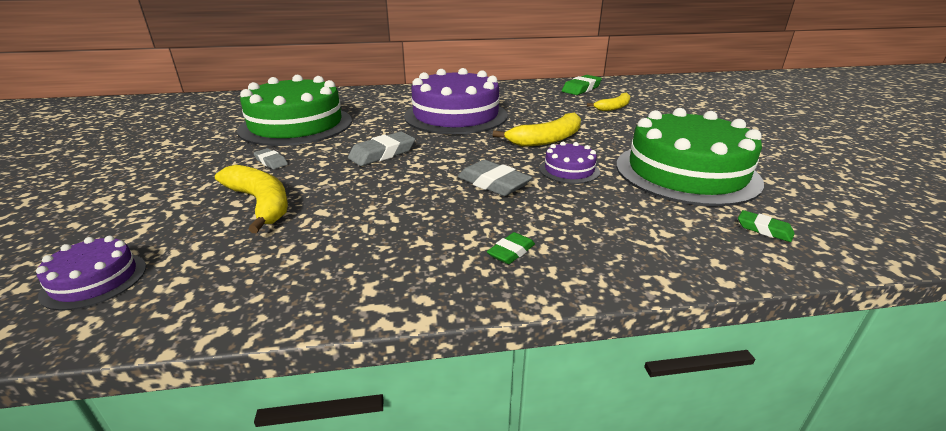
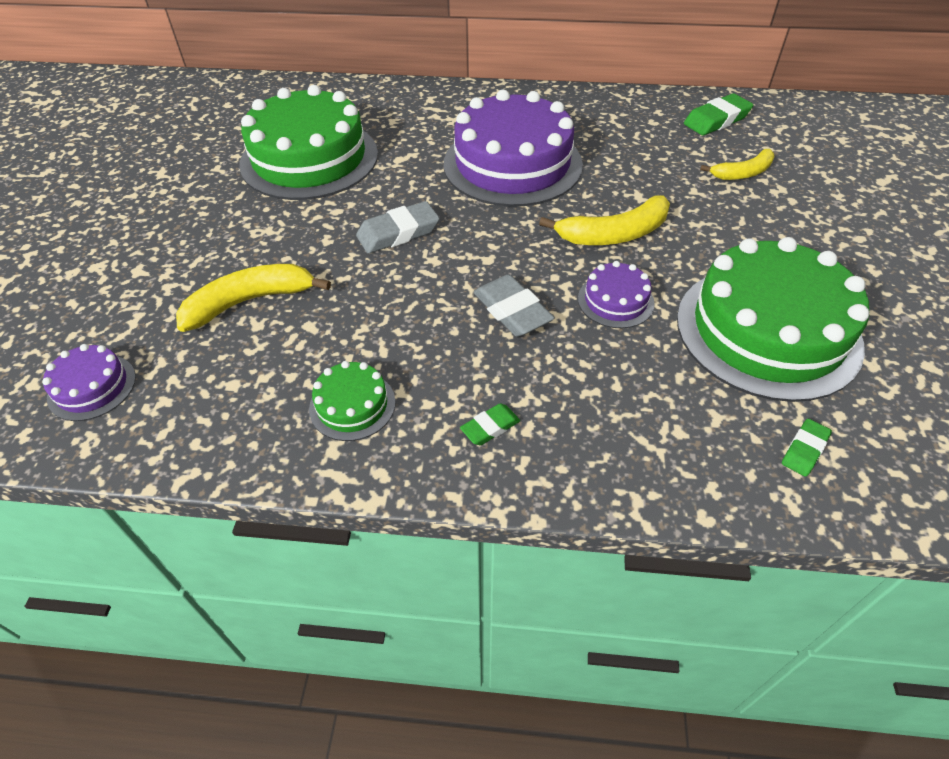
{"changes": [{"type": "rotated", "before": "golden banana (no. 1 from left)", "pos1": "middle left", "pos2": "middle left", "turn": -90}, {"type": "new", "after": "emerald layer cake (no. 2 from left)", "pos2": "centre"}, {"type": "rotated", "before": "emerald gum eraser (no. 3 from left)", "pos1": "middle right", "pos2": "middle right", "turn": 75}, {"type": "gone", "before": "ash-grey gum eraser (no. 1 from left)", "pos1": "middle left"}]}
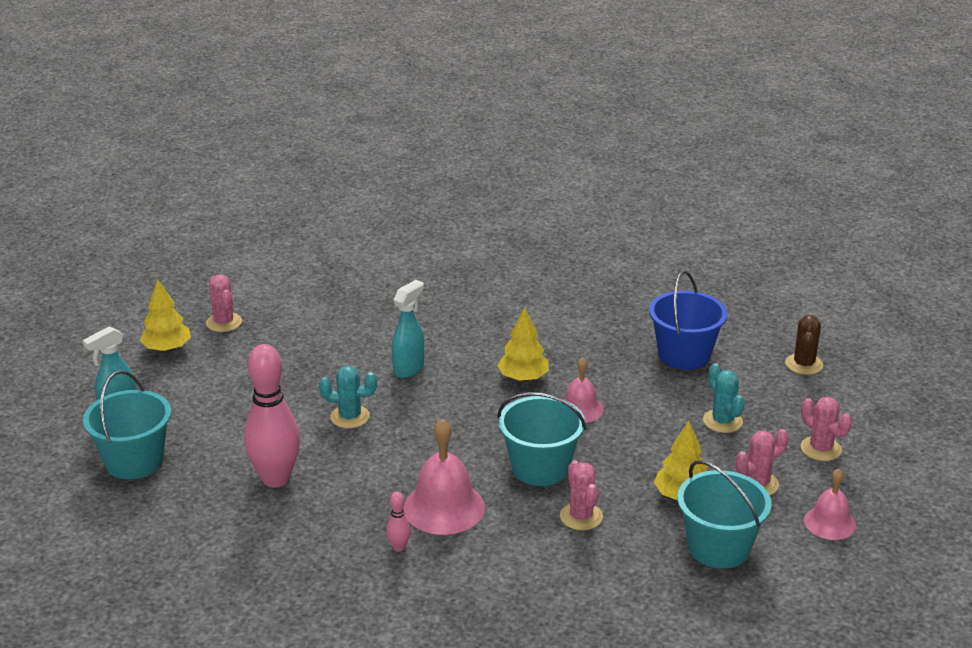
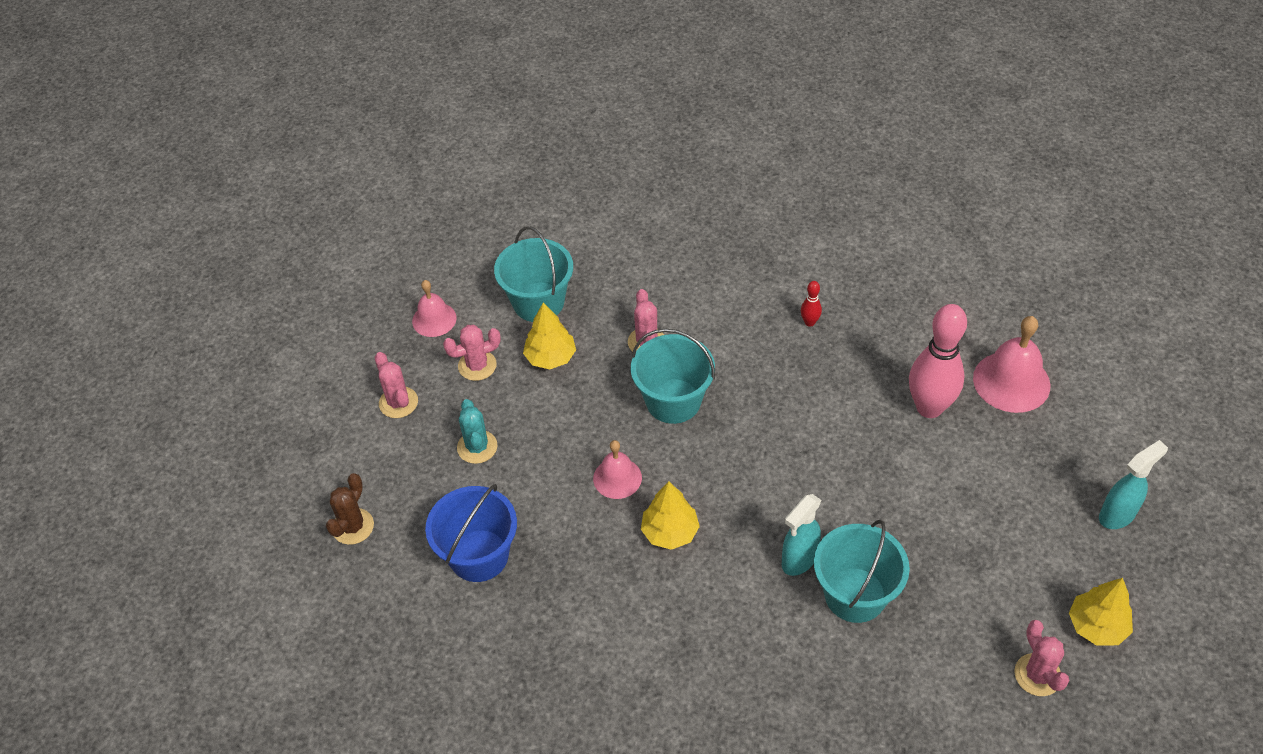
{"changes": [{"type": "repainted", "before": "pink skittle (no. 2 from left)", "after": "crimson skittle", "pos1": "bottom centre", "pos2": "centre"}, {"type": "shifted", "before": "teal bucket (no. 1 from left in the first image)", "after": "teal bucket (no. 3 from left)", "pos1": "middle left", "pos2": "bottom right"}, {"type": "shifted", "before": "pink bell (no. 1 from left in the first image)", "after": "pink bell (no. 3 from left)", "pos1": "bottom centre", "pos2": "middle right"}, {"type": "gone", "before": "teal prickly plant (no. 1 from left)", "pos1": "centre"}]}
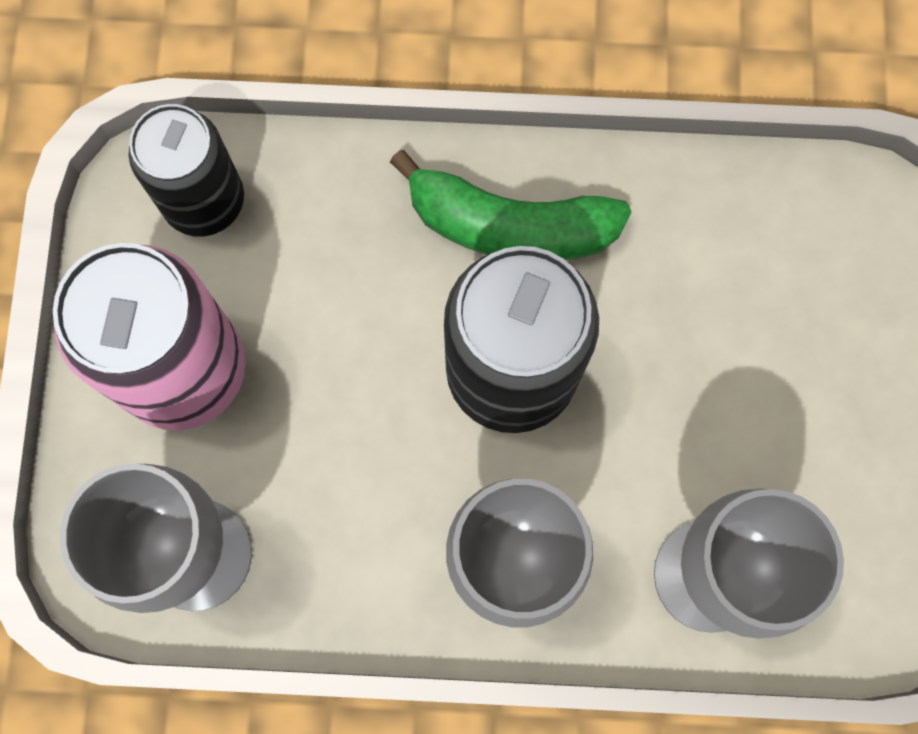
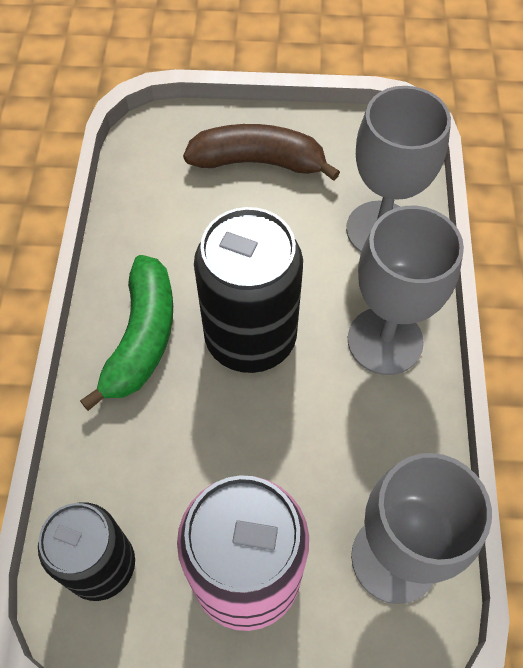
{"changes": [{"type": "new", "after": "brown banana", "pos2": "top centre"}]}
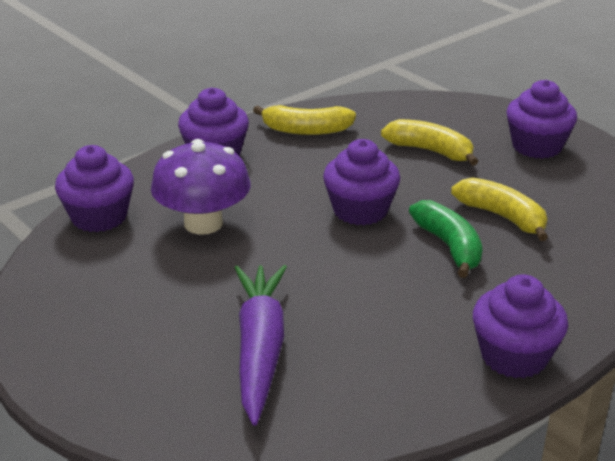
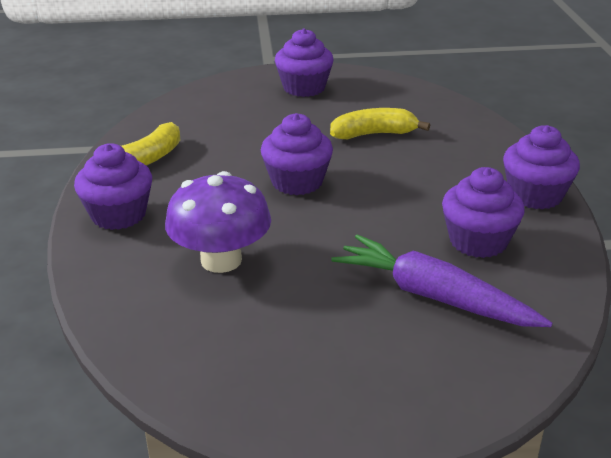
{"changes": [{"type": "shifted", "before": "royal purple muffin (no. 1 from left in the first image)", "after": "royal purple muffin (no. 4 from left)", "pos1": "middle left", "pos2": "middle right"}, {"type": "gone", "before": "golden banana (no. 2 from left)", "pos1": "top right"}, {"type": "gone", "before": "emerald banana", "pos1": "middle right"}]}
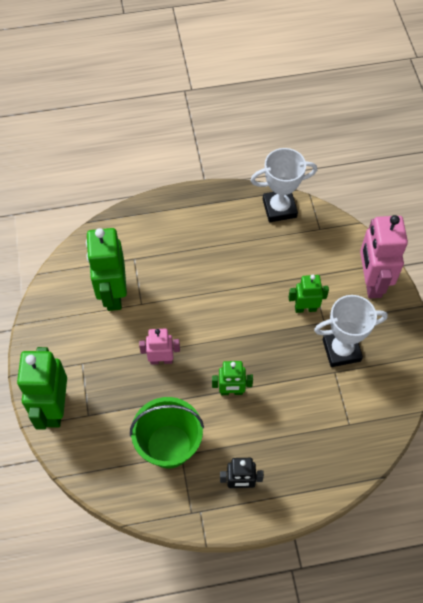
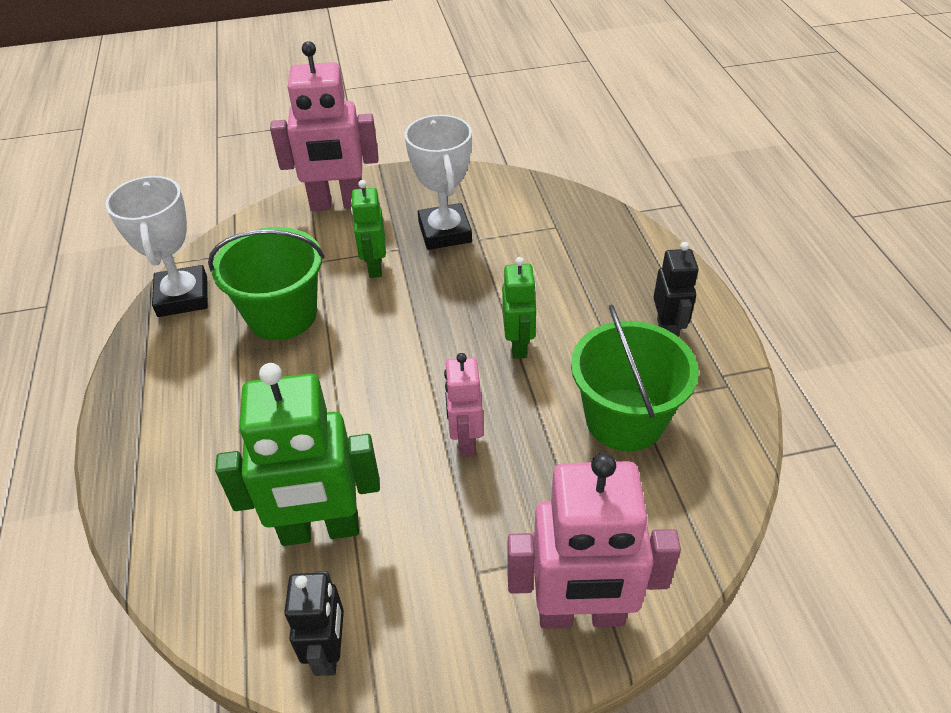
{"changes": [{"type": "new", "after": "emerald bucket (no. 1 from left)", "pos2": "middle left"}, {"type": "new", "after": "black robot figure (no. 1 from left)", "pos2": "bottom left"}, {"type": "repainted", "before": "emerald robot figure (no. 1 from left)", "after": "pink robot figure (no. 3 from left)", "pos1": "middle left", "pos2": "bottom centre"}]}
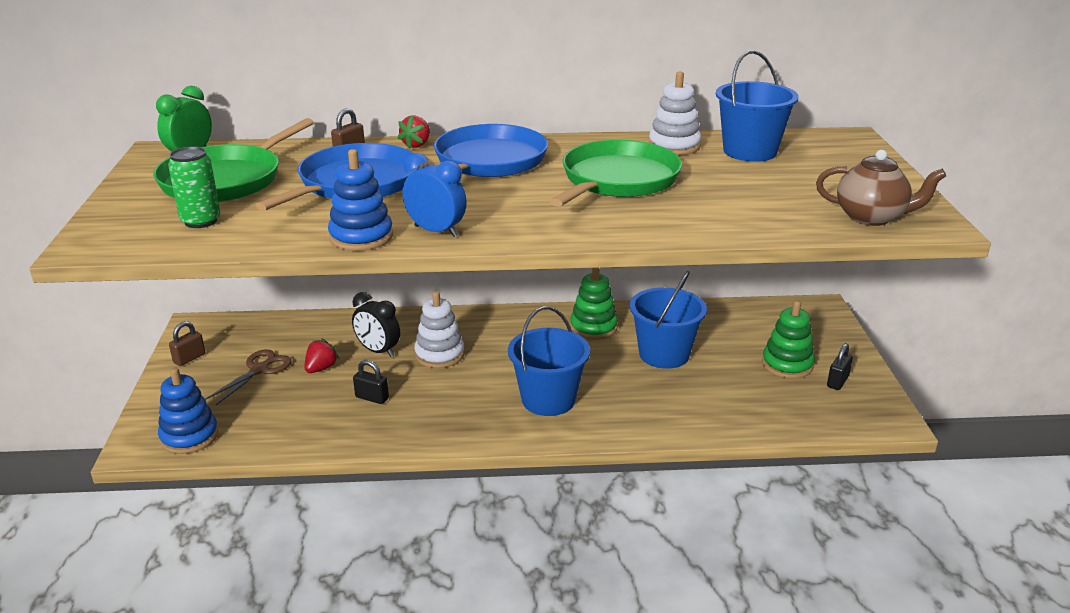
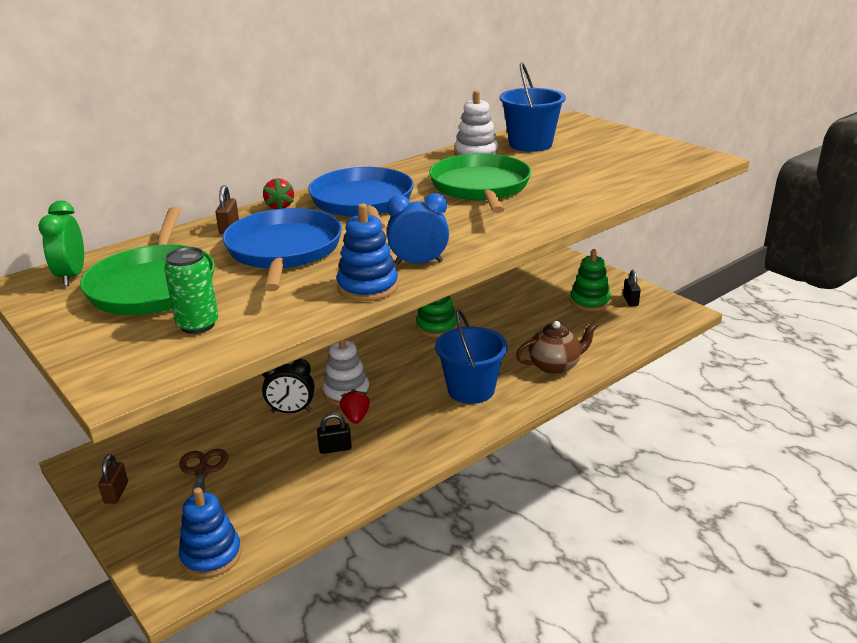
{"changes": [{"type": "shifted", "before": "crimson berry (no. 1 from left in the first image)", "after": "crimson berry (no. 2 from left)", "pos1": "middle left", "pos2": "centre"}, {"type": "shifted", "before": "brown teapot", "pos1": "top right", "pos2": "centre"}, {"type": "gone", "before": "blue bucket (no. 2 from left)", "pos1": "centre"}]}
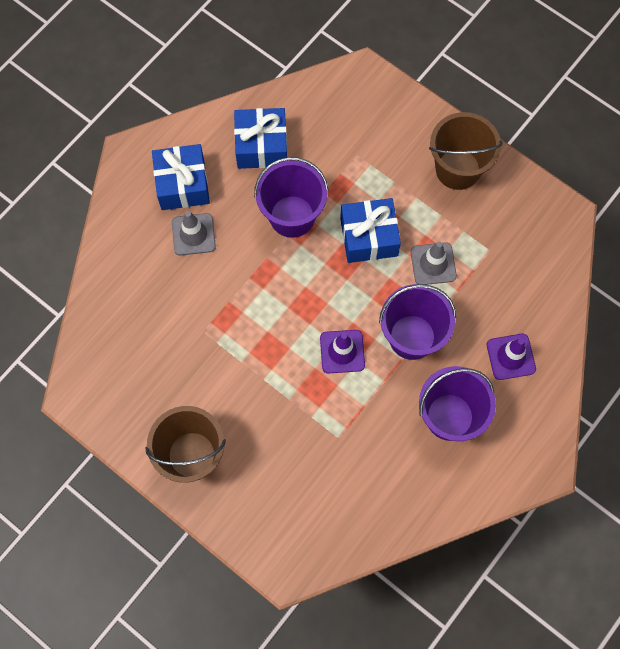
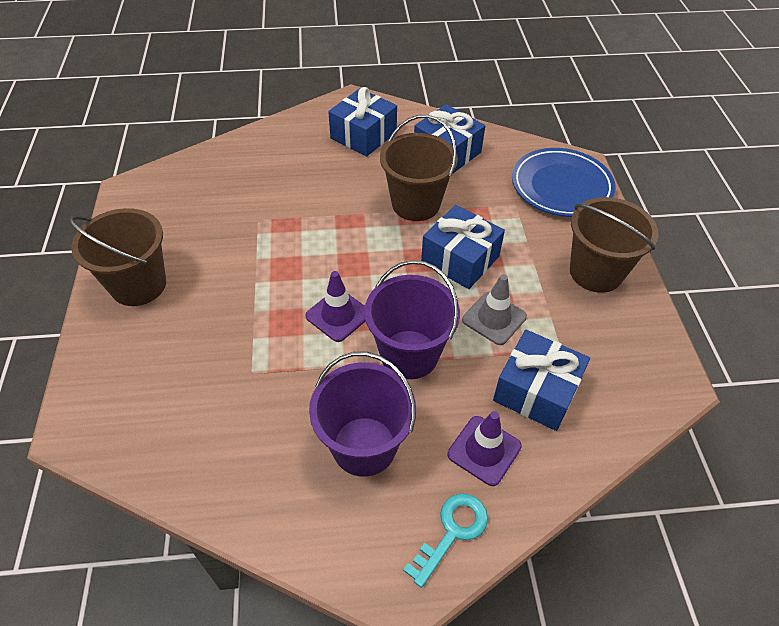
{"changes": [{"type": "repainted", "before": "royal purple bucket (no. 1 from left)", "after": "brown bucket (no. 2 from left)", "pos1": "top centre", "pos2": "top centre"}, {"type": "new", "after": "teal latchkey", "pos2": "bottom centre"}, {"type": "new", "after": "blue wrapped gift (no. 4 from left)", "pos2": "middle right"}, {"type": "new", "after": "blue dinner plate", "pos2": "top right"}, {"type": "gone", "before": "ash-grey safety cone (no. 1 from left)", "pos1": "middle left"}]}
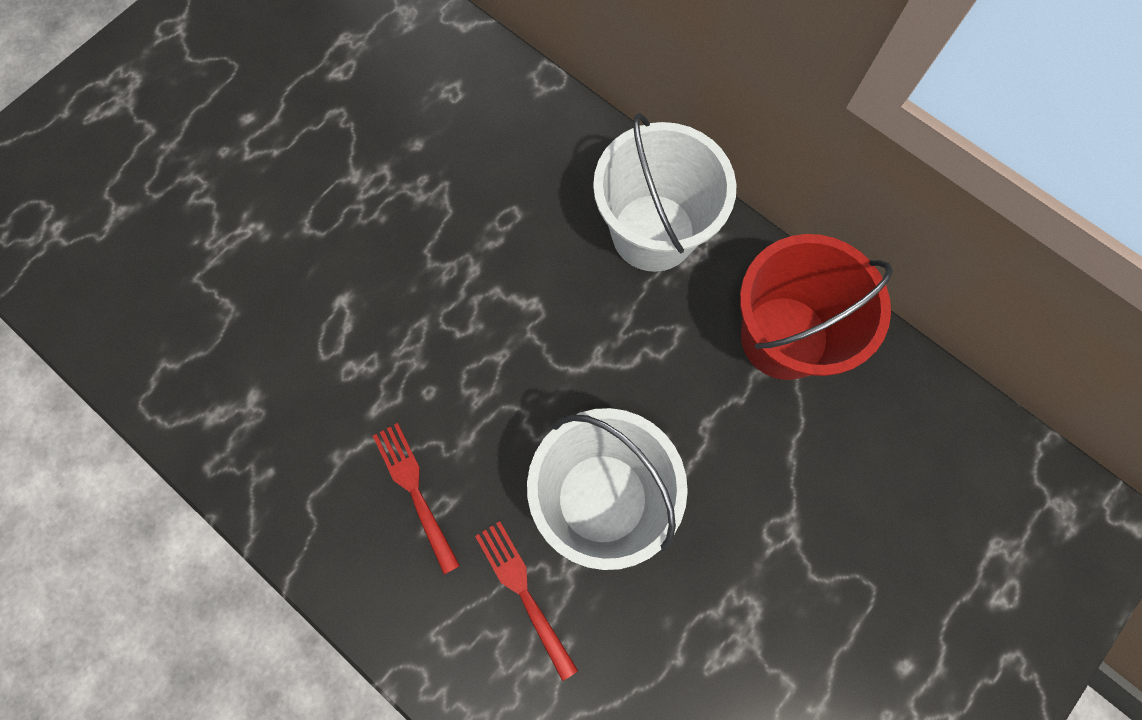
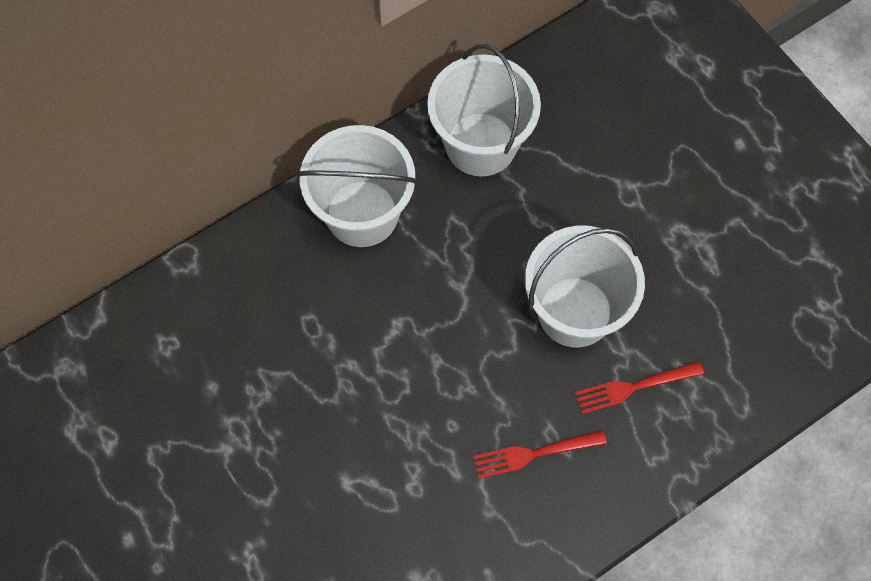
{"changes": [{"type": "repainted", "before": "crimson bucket", "after": "snow-white bucket (no. 2 from left)", "pos1": "middle right", "pos2": "top centre"}]}
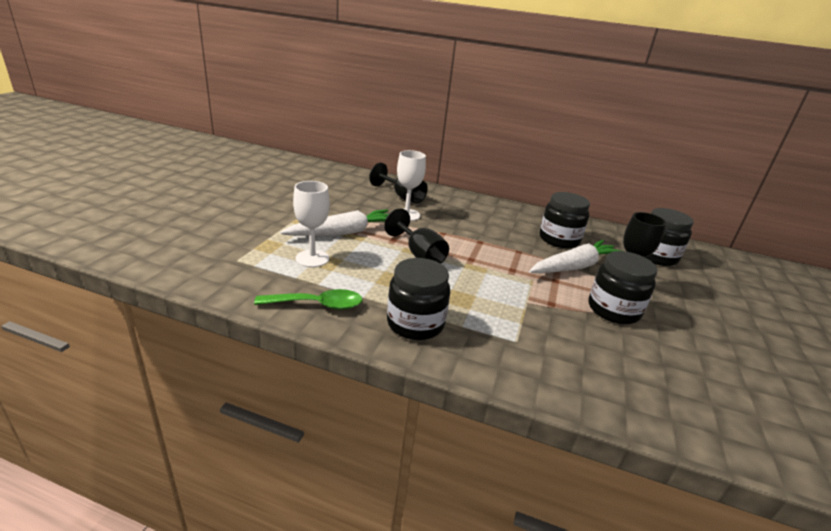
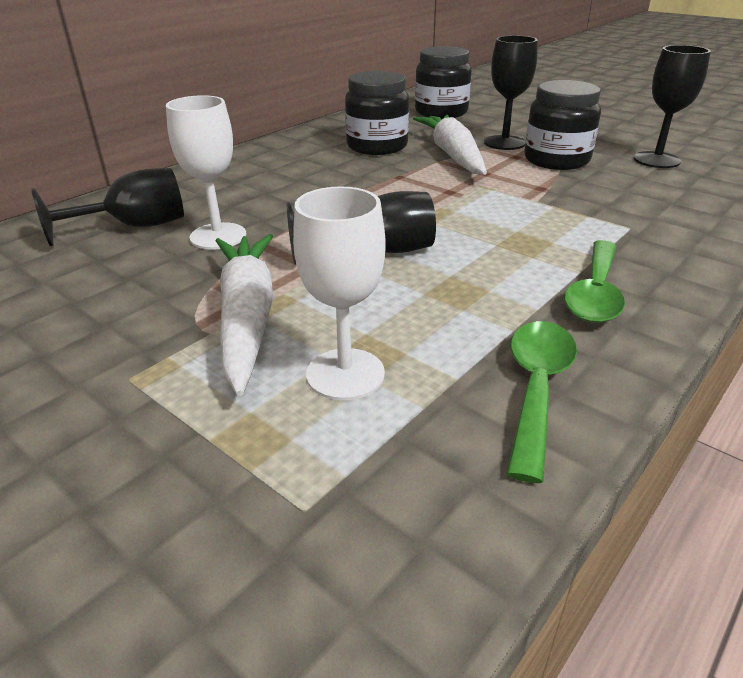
{"changes": [{"type": "swapped", "before": "black jar (no. 1 from left)", "after": "emerald teaspoon (no. 2 from left)", "pos1": "centre", "pos2": "middle right"}, {"type": "new", "after": "black goblet (no. 4 from left)", "pos2": "top right"}]}
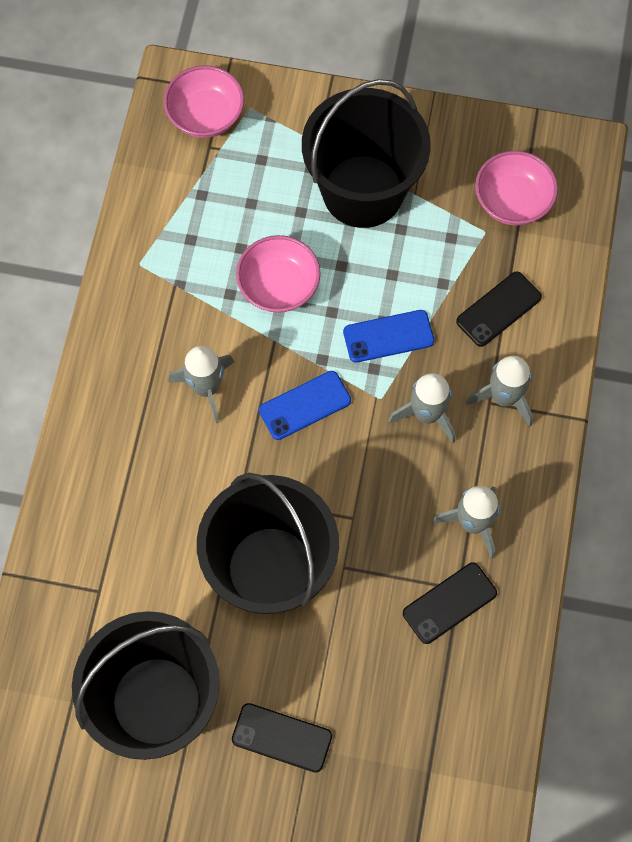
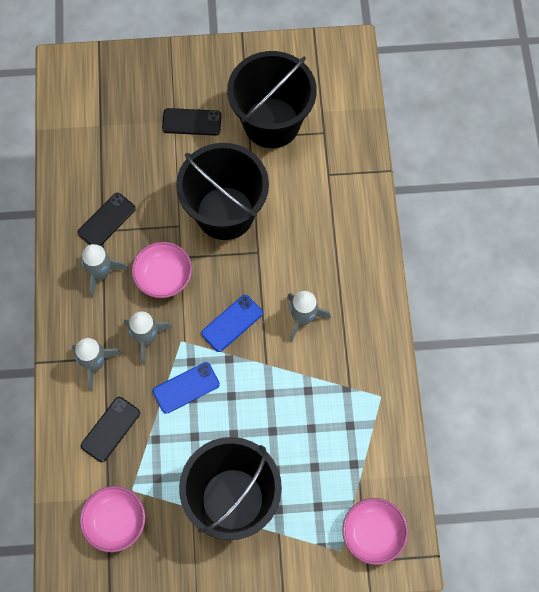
{"changes": [{"type": "shifted", "before": "pink serving bowl (no. 2 from left)", "pos1": "top centre", "pos2": "middle left"}]}
